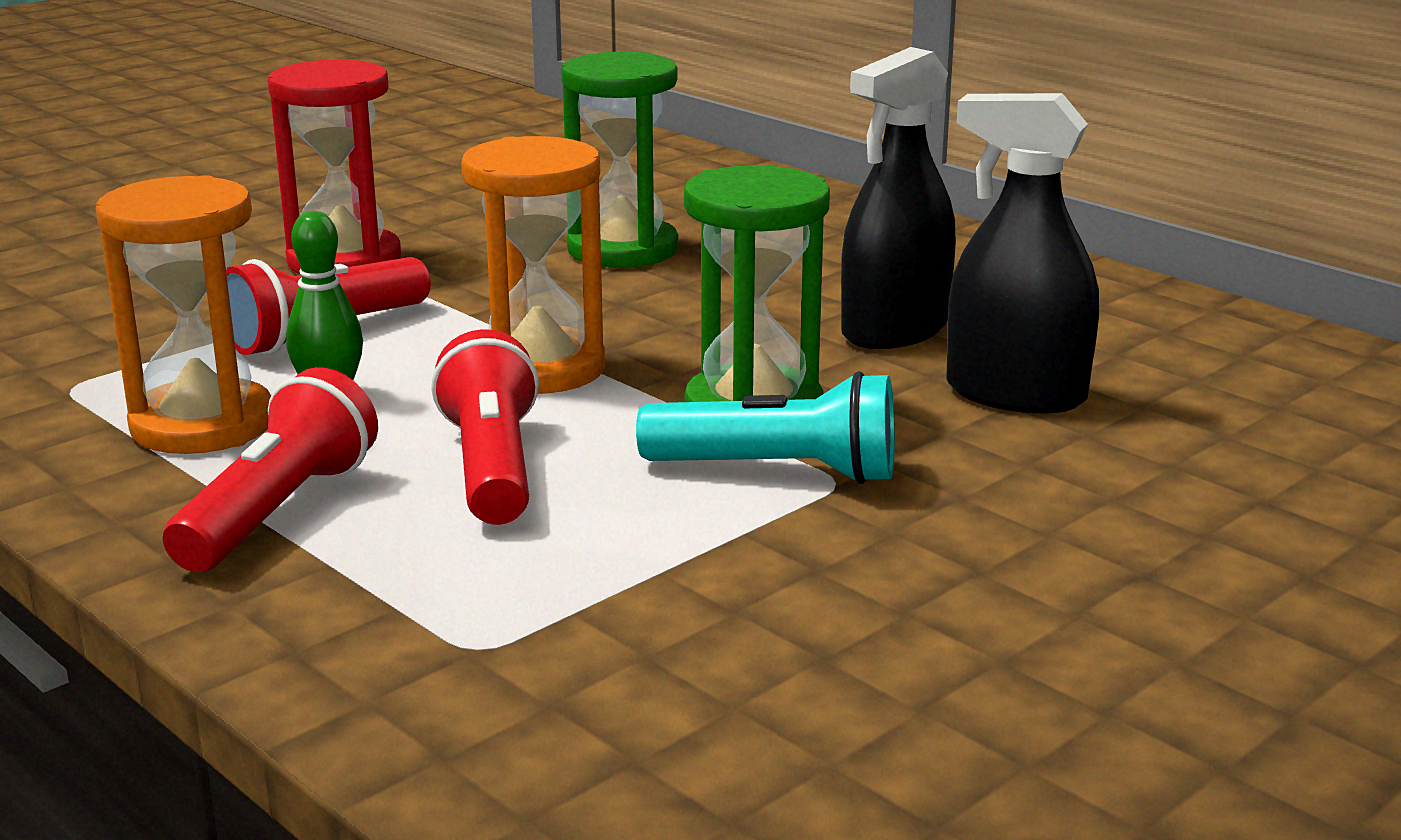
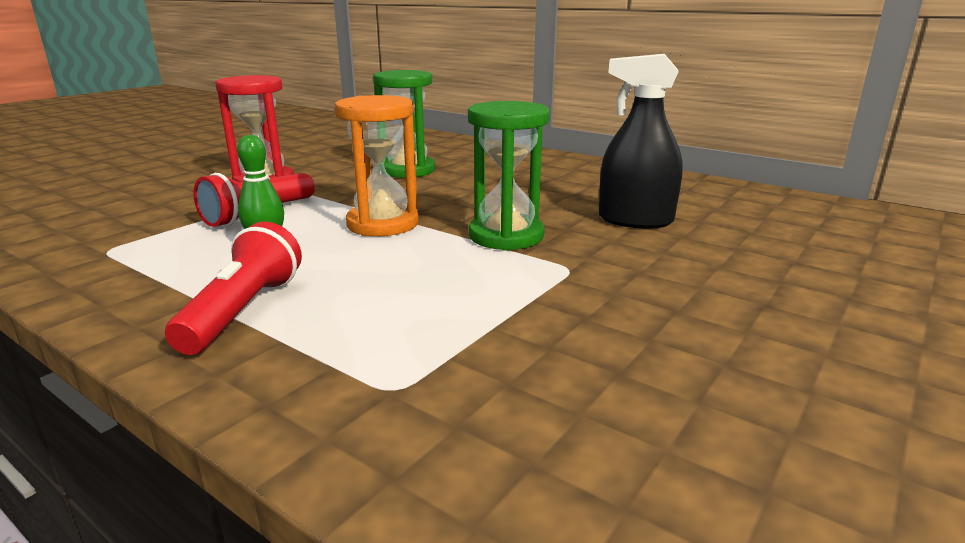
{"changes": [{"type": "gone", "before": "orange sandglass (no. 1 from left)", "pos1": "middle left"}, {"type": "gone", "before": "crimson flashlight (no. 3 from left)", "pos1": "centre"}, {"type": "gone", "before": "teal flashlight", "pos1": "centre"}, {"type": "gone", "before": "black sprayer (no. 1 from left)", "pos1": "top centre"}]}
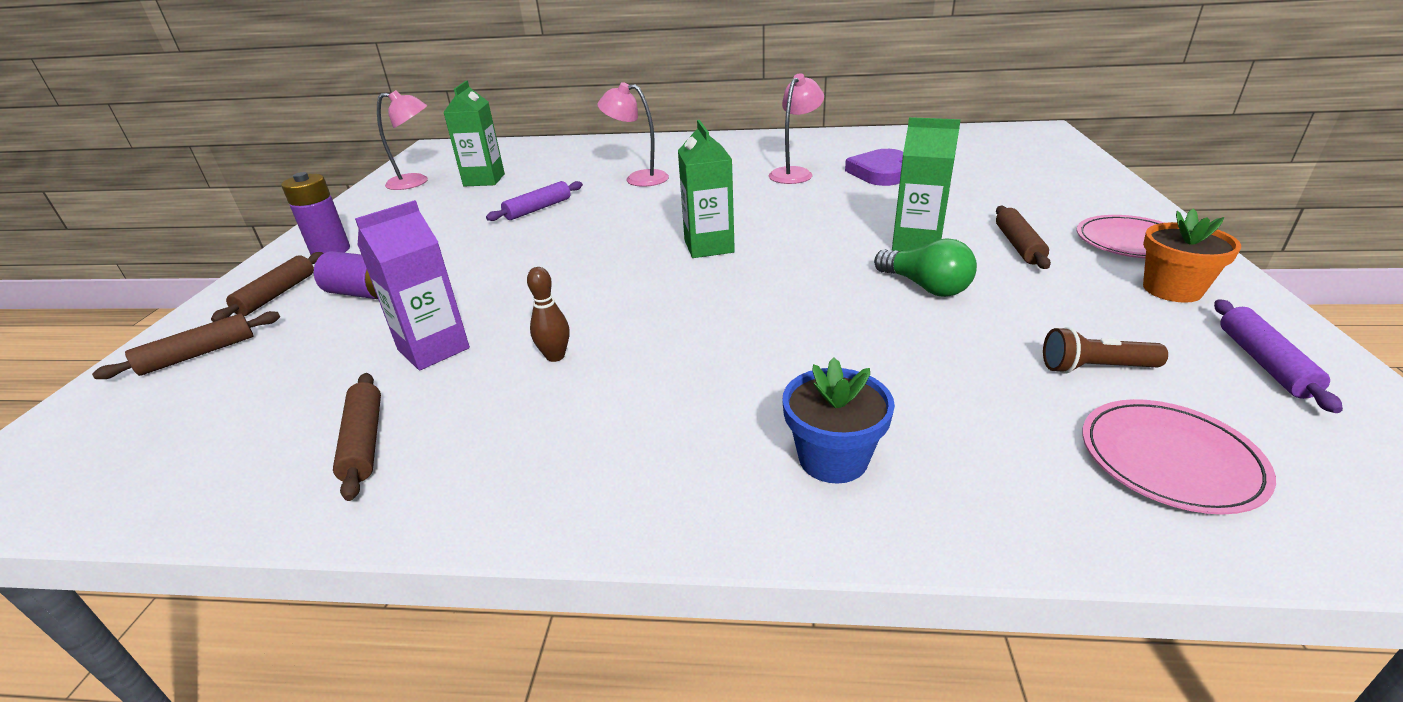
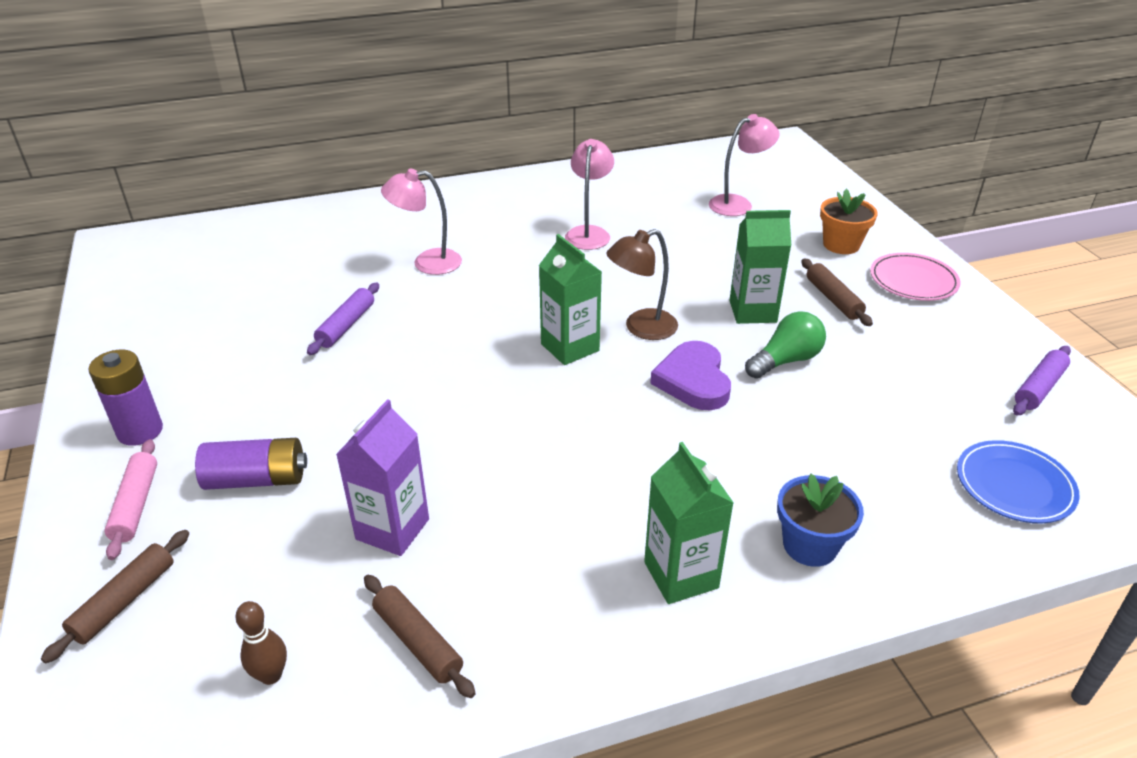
{"changes": [{"type": "repainted", "before": "brown rolling pin (no. 2 from left)", "after": "pink rolling pin", "pos1": "middle left", "pos2": "middle left"}, {"type": "shifted", "before": "brown skittle", "pos1": "centre", "pos2": "bottom left"}, {"type": "new", "after": "brown lamp", "pos2": "centre"}, {"type": "shifted", "before": "emerald milk carton (no. 1 from left in the first image)", "after": "emerald milk carton (no. 2 from left)", "pos1": "top centre", "pos2": "bottom centre"}, {"type": "shifted", "before": "royal purple heart", "pos1": "top centre", "pos2": "centre"}, {"type": "shifted", "before": "pink lamp (no. 1 from left in the first image)", "after": "pink lamp (no. 3 from left)", "pos1": "top left", "pos2": "top centre"}, {"type": "rotated", "before": "emerald light bulb", "pos1": "centre", "pos2": "middle right", "turn": -60}, {"type": "shifted", "before": "orange potted plant", "pos1": "middle right", "pos2": "top right"}, {"type": "repainted", "before": "pink dinner plate (no. 2 from left)", "after": "blue dinner plate", "pos1": "middle right", "pos2": "middle right"}, {"type": "rotated", "before": "royal purple rolling pin (no. 2 from left)", "pos1": "middle right", "pos2": "middle right", "turn": 60}, {"type": "gone", "before": "brown flashlight", "pos1": "middle right"}]}
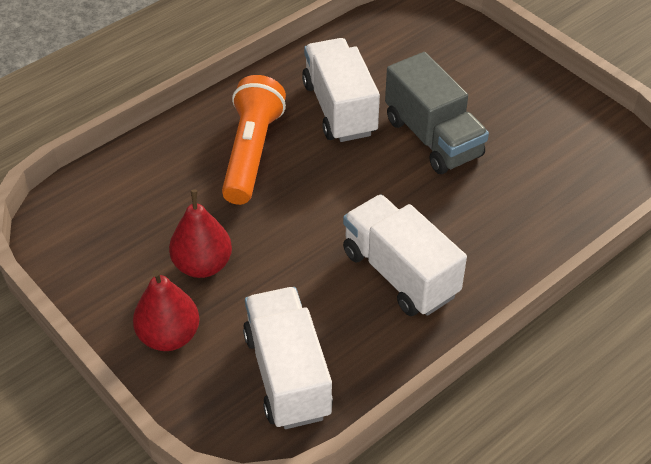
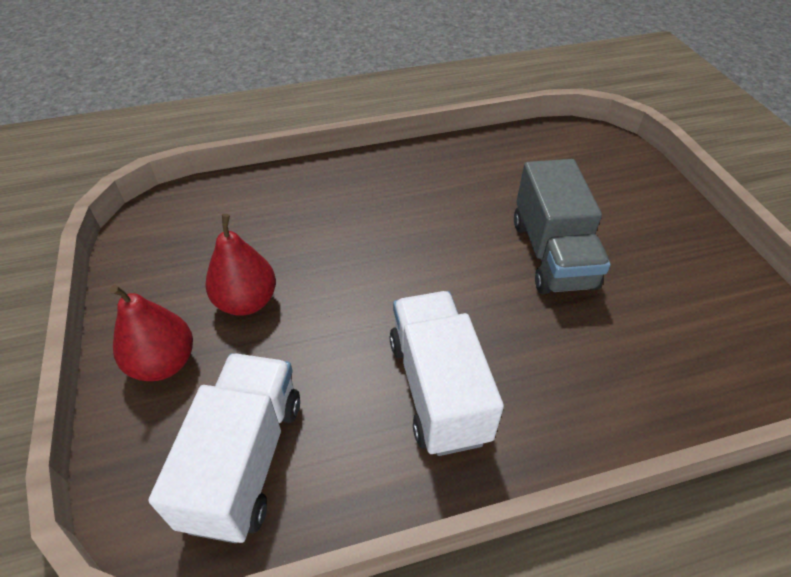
{"changes": [{"type": "gone", "before": "orange flashlight", "pos1": "top centre"}, {"type": "gone", "before": "snow-white truck (no. 2 from left)", "pos1": "top centre"}]}
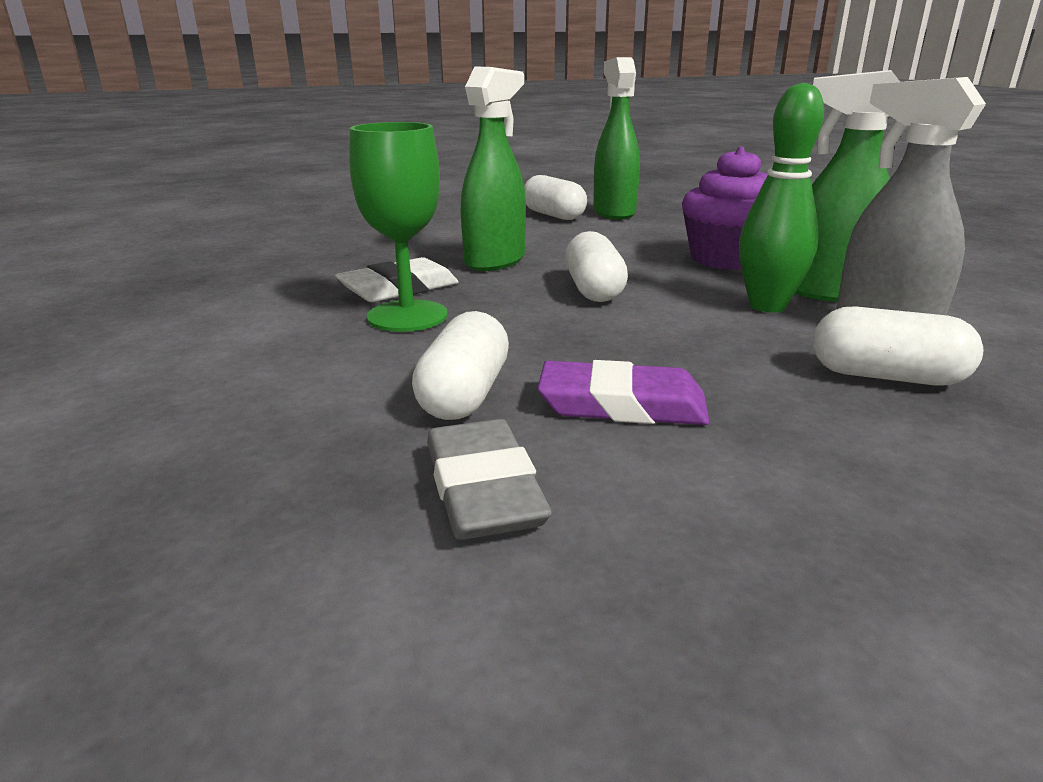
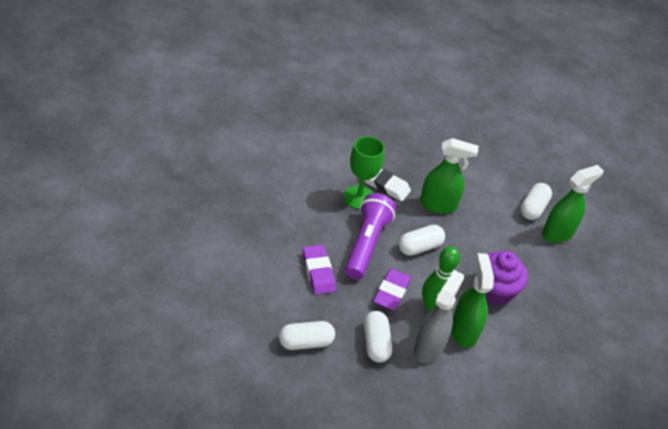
{"changes": [{"type": "shifted", "before": "snow-white pill shape (no. 1 from left)", "pos1": "centre", "pos2": "bottom centre"}, {"type": "new", "after": "royal purple flashlight", "pos2": "centre"}, {"type": "new", "after": "royal purple gum eraser (no. 2 from left)", "pos2": "bottom centre"}, {"type": "gone", "before": "ash-grey gum eraser", "pos1": "centre"}]}
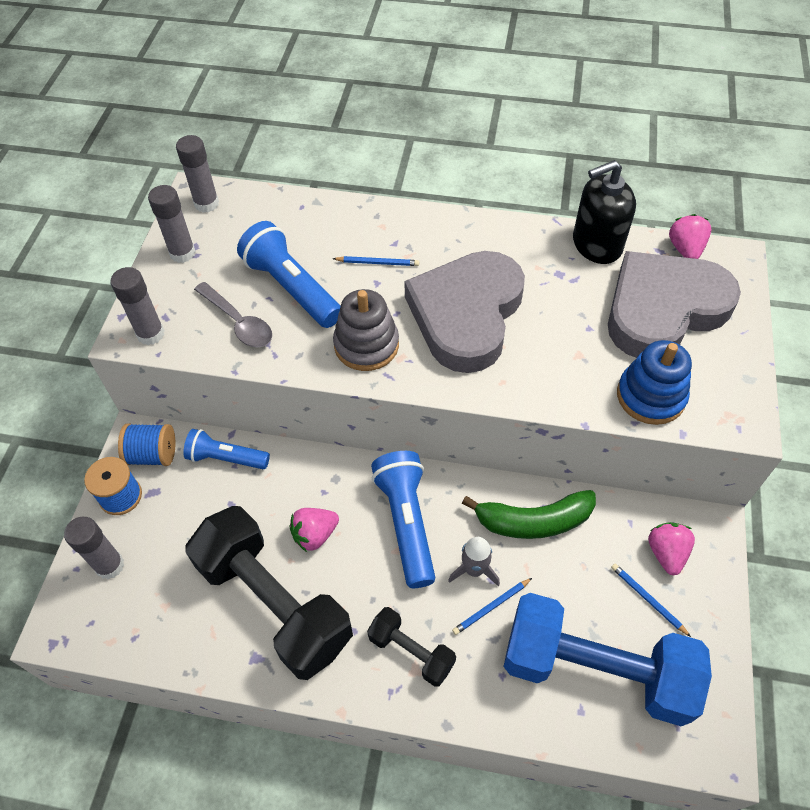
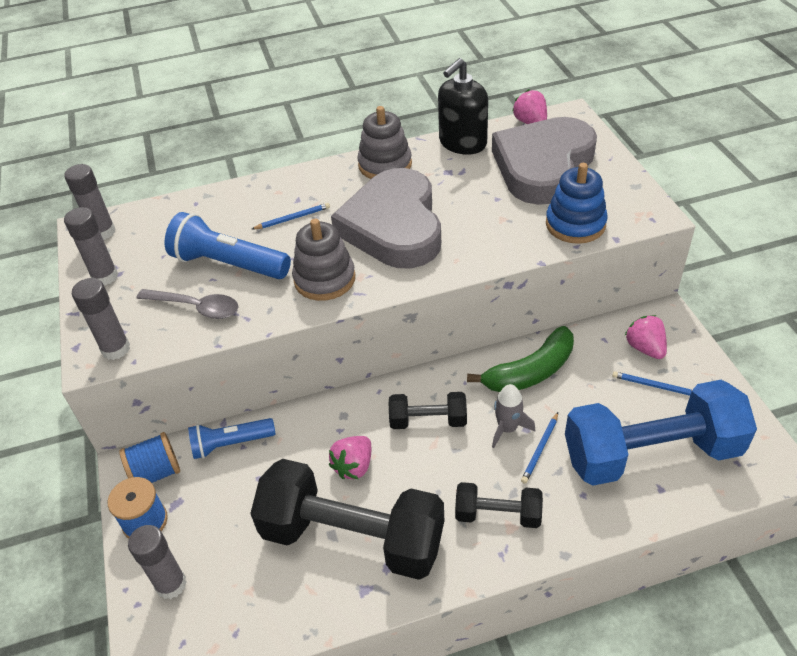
{"changes": [{"type": "new", "after": "ash-grey stacking toy (no. 2 from left)", "pos2": "top centre"}, {"type": "swapped", "before": "blue flashlight (no. 3 from left)", "after": "black free weight (no. 2 from left)", "pos1": "centre", "pos2": "centre"}]}
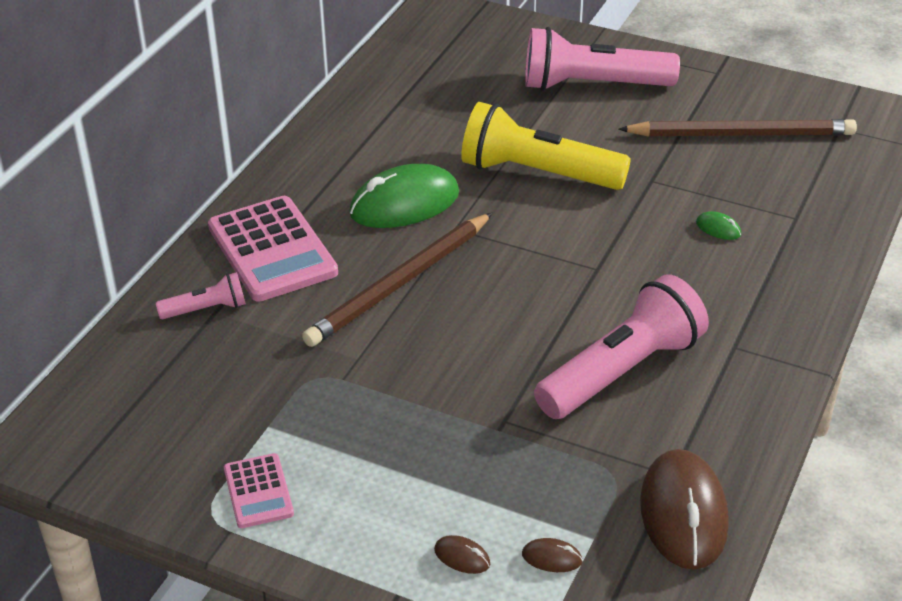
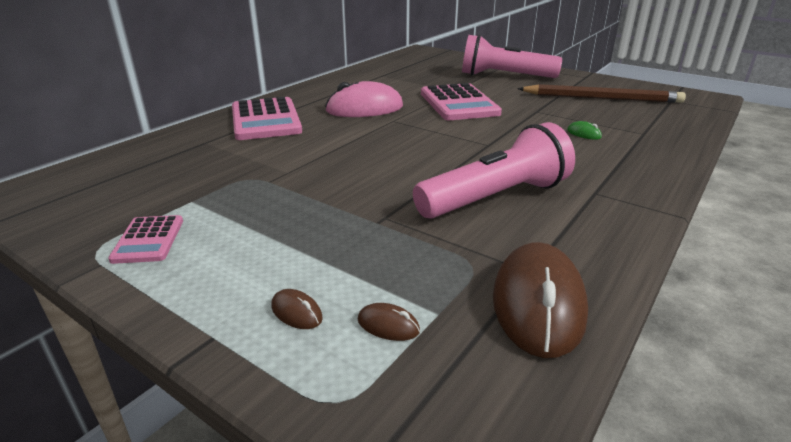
{"changes": [{"type": "repainted", "before": "emerald computer mouse (no. 1 from left)", "after": "pink computer mouse", "pos1": "top centre", "pos2": "top centre"}, {"type": "swapped", "before": "golden flashlight", "after": "pink adding machine (no. 3 from left)", "pos1": "top centre", "pos2": "top centre"}, {"type": "gone", "before": "pink flashlight (no. 1 from left)", "pos1": "middle left"}, {"type": "gone", "before": "brown pencil (no. 1 from left)", "pos1": "centre"}]}
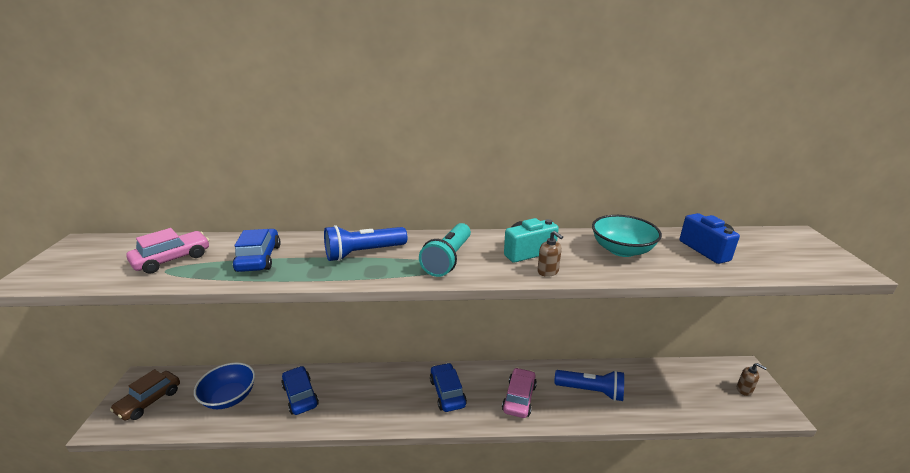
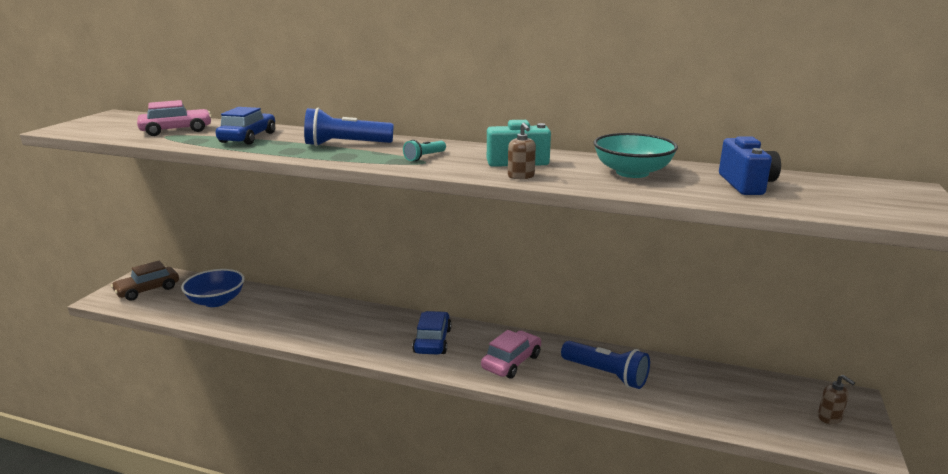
{"changes": [{"type": "scaled", "before": "teal flashlight", "pos1": "centre", "pos2": "top centre", "scale": 0.53}, {"type": "gone", "before": "blue car (no. 2 from left)", "pos1": "bottom left"}]}
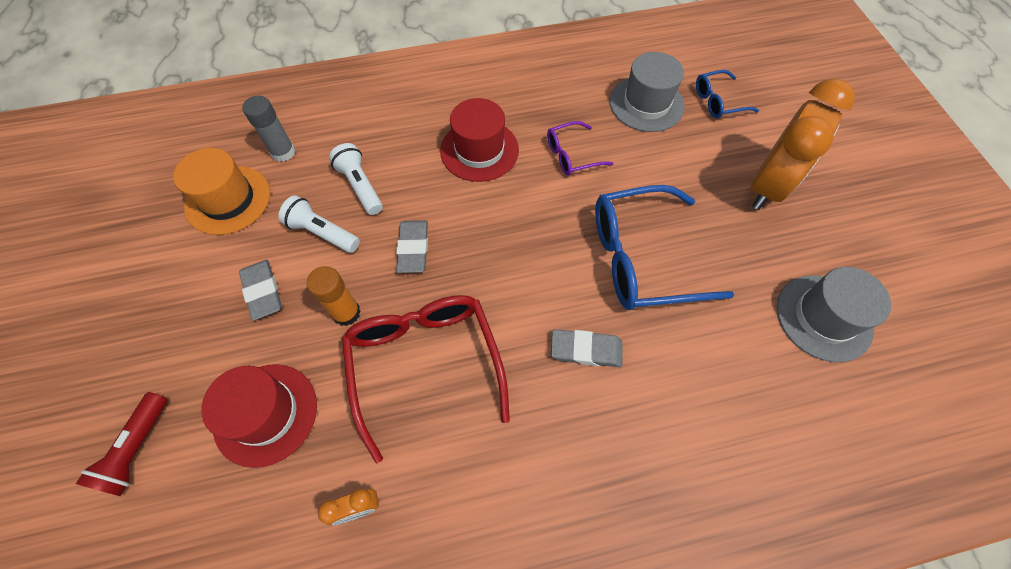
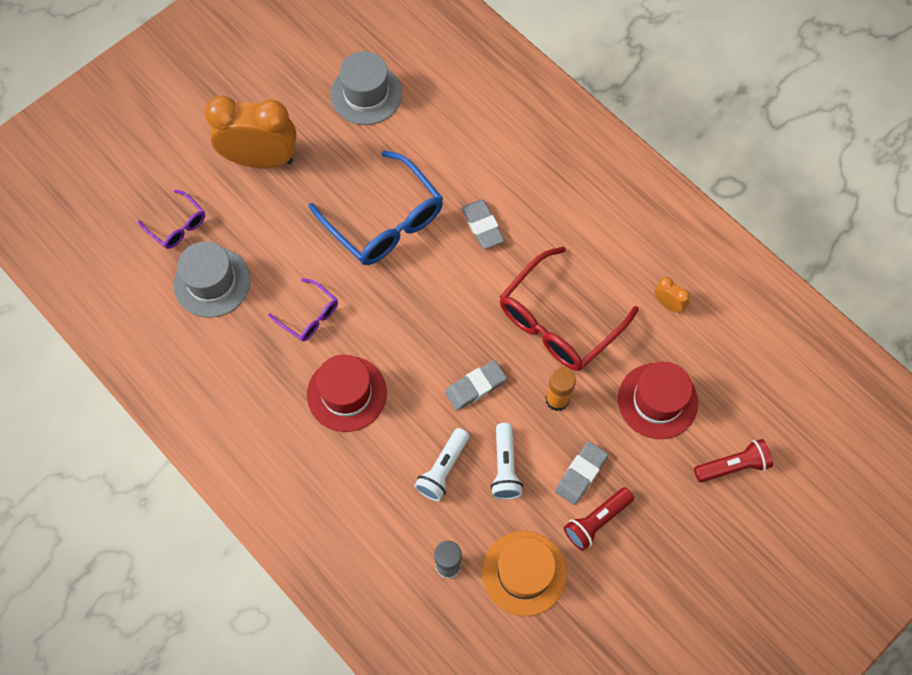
{"changes": [{"type": "repainted", "before": "blue spectacles (no. 2 from left)", "after": "royal purple spectacles (no. 1 from left)", "pos1": "top right", "pos2": "top left"}, {"type": "new", "after": "crimson flashlight (no. 1 from left)", "pos2": "bottom centre"}]}
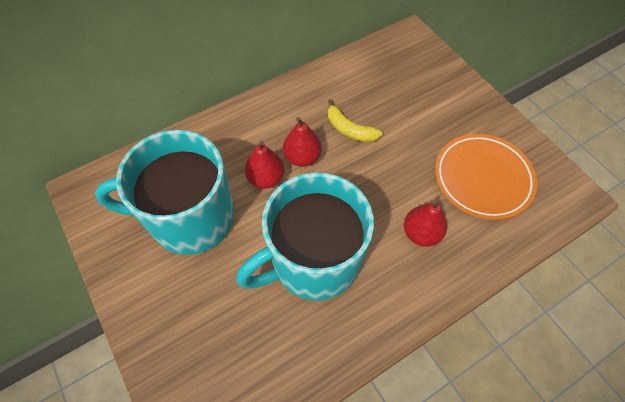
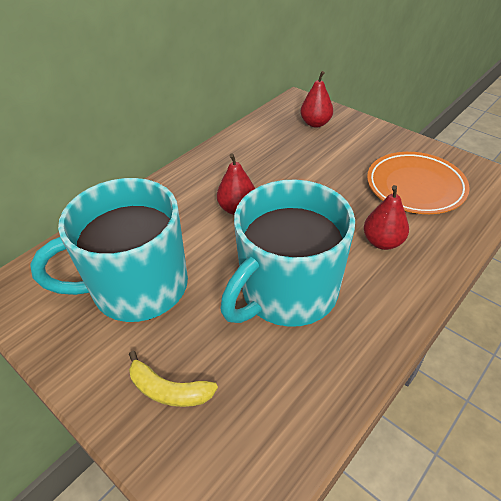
{"changes": [{"type": "shifted", "before": "golden banana", "pos1": "top centre", "pos2": "bottom centre"}, {"type": "shifted", "before": "crimson pear fruit (no. 1 from left in the first image)", "after": "crimson pear fruit (no. 2 from left)", "pos1": "centre", "pos2": "top centre"}]}
